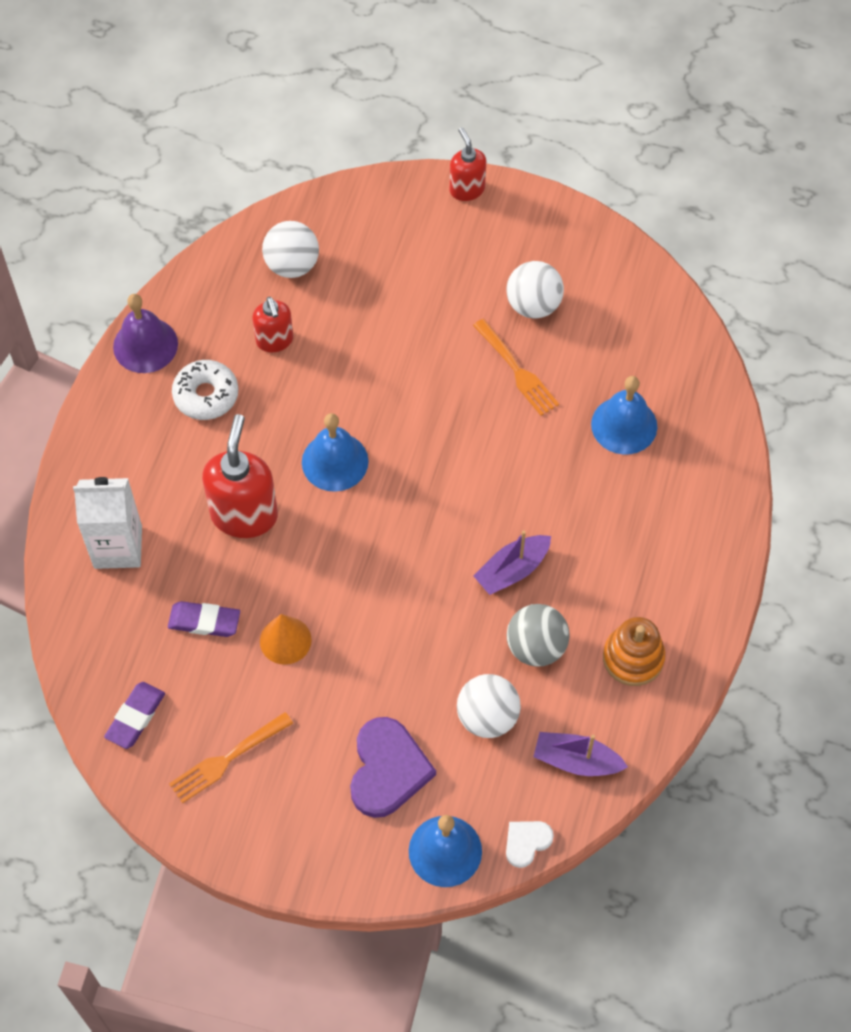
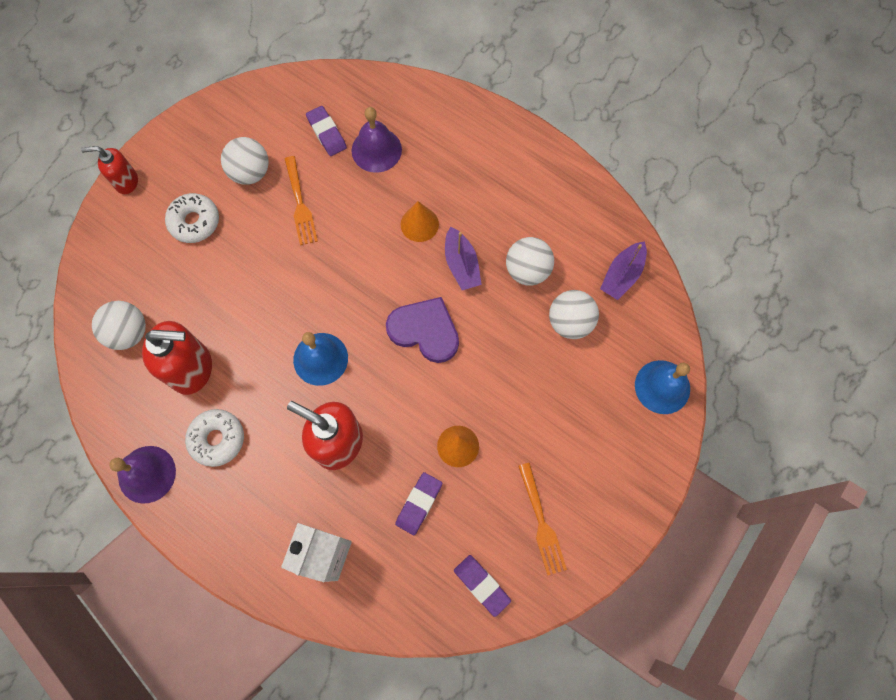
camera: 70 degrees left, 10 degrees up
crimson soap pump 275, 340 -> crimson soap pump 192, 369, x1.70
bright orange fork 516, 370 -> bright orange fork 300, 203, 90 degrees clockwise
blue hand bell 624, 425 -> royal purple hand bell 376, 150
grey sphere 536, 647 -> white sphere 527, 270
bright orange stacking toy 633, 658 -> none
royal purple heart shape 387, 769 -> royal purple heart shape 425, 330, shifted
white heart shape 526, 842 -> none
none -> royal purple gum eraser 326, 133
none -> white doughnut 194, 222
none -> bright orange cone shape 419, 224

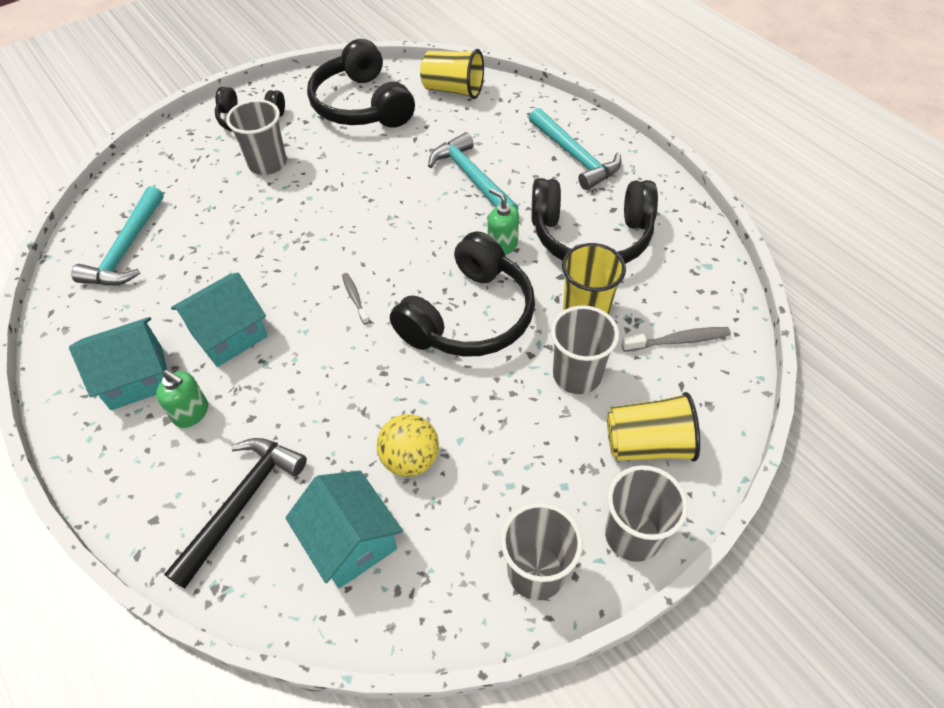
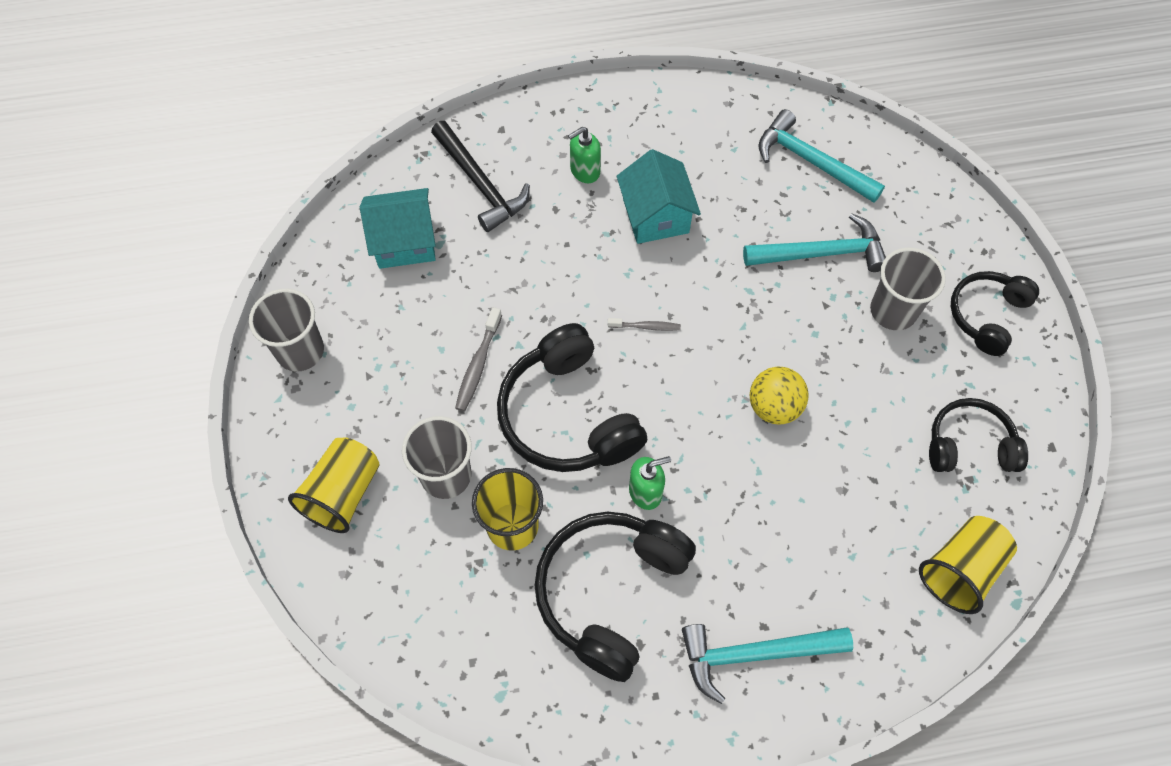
camera: 115 degrees right, 10 degrees up
jet-black headset 362, 105 -> jet-black headset 969, 445, x0.62
turquoise carpenter's hammer 472, 178 -> turquoise carpenter's hammer 821, 253, shifted
turquoise house 137, 377 -> none
grey toothbrush 678, 340 -> grey toothbrush 478, 365, shifted
bright yellow sphere 410, 459 -> bright yellow sphere 774, 407, shifted
grey beaker 632, 535 -> none

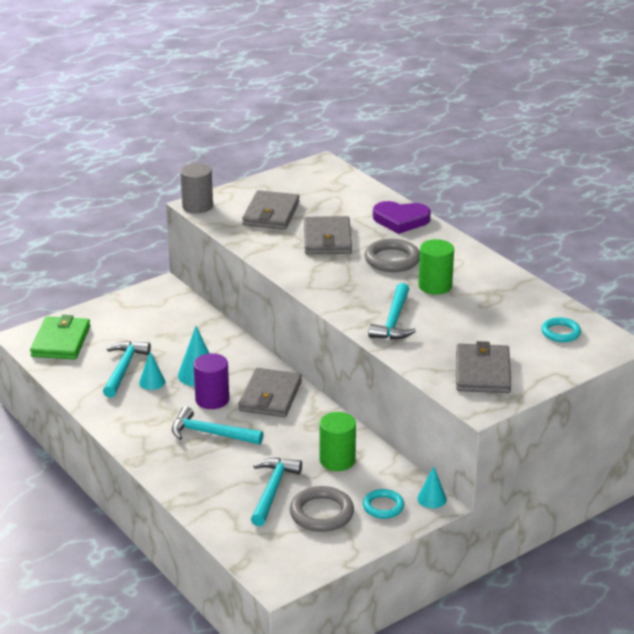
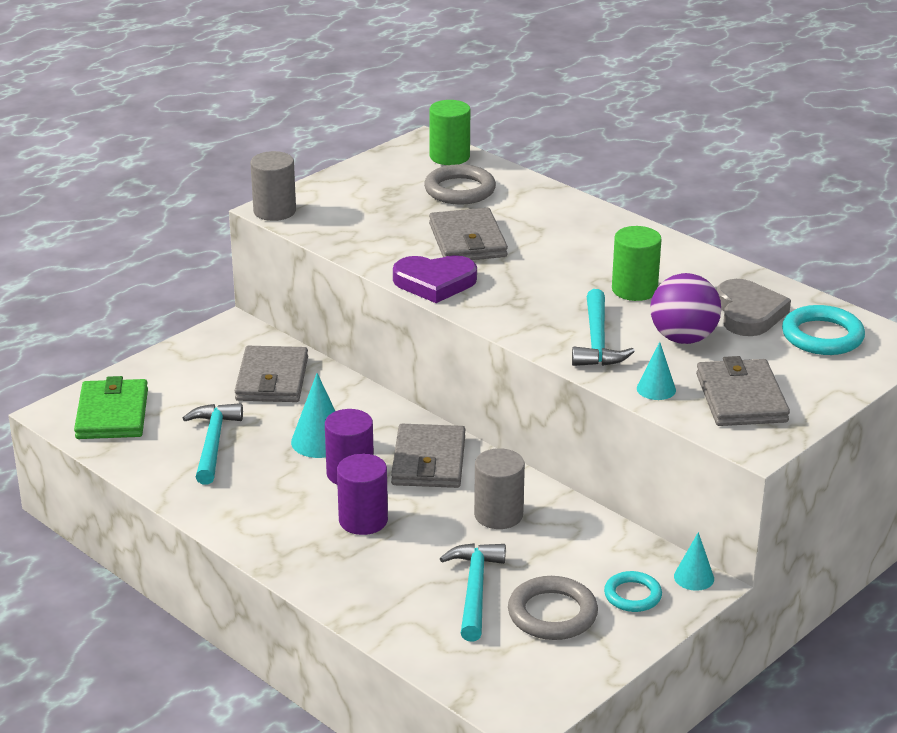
camera: 10 degrees left, 0 degrees up
grey billfold 271, 214 -> grey billfold 272, 379, shifted
royal purple heart shape 401, 220 -> royal purple heart shape 435, 282, shifted
grey torus 392, 259 -> grey torus 459, 190, shifted
turquoise torus 560, 332 -> turquoise torus 822, 336, x1.54
turquoise cone shape 152, 382 -> turquoise cone shape 656, 389, shifted
turquoise carpenter's hammer 210, 433 -> royal purple cylinder 363, 520
leaf-green cylinder 337, 460 -> leaf-green cylinder 449, 157, shifted
none -> royal purple sphere 683, 338
none -> grey heart shape 748, 313
none -> grey cylinder 498, 515

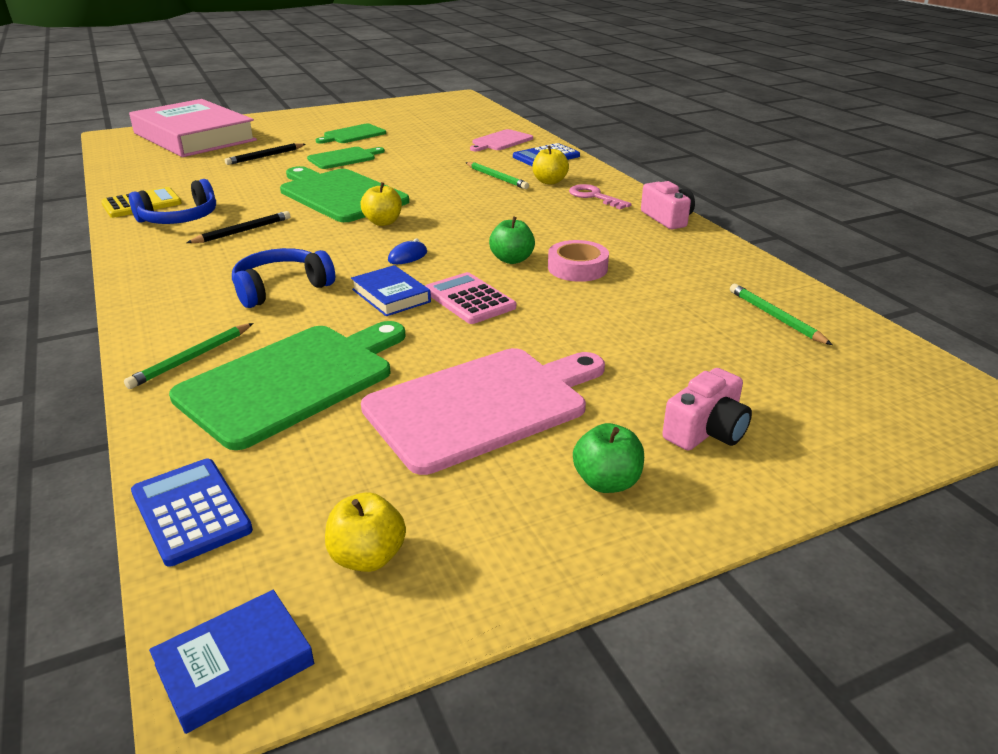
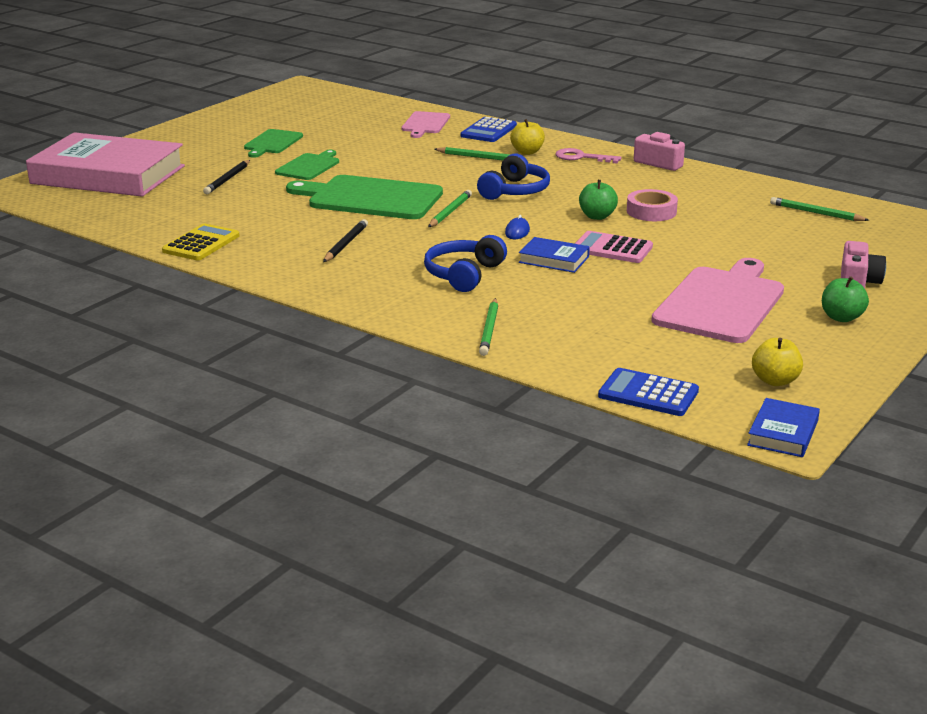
camera: 30 degrees left, 5 degrees down
blue headset 179, 218 -> blue headset 515, 191, shifted
bright yellow toy apple 383, 222 -> leaf-green lead pencil 450, 212
leaf-green cutting board 293, 381 -> none

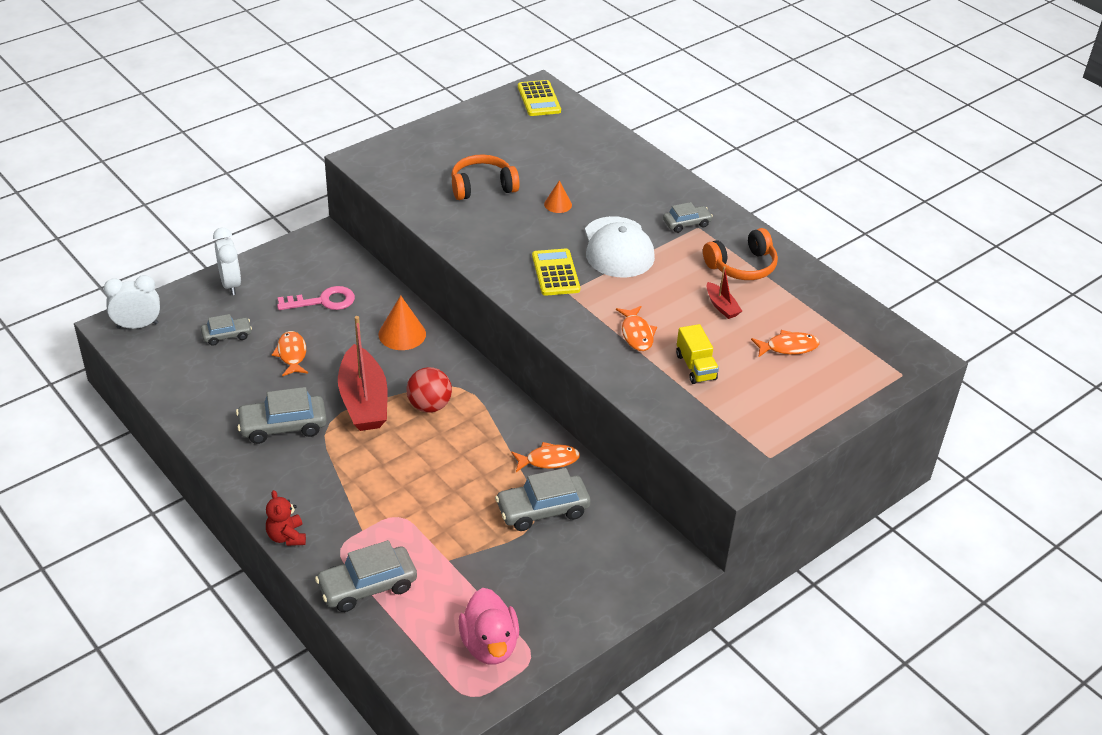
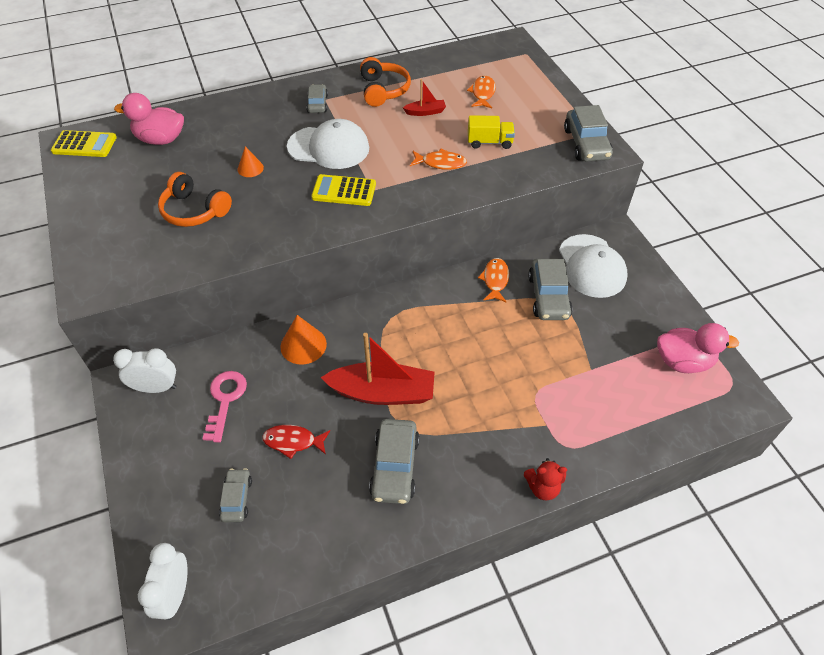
camera: 70 degrees left, 10 degrees up
bright orange headset 482, 187 -> bright orange headset 194, 210, 60 degrees counterclockwise
white clock 230, 284 -> white clock 156, 388, shifted
bright orange toy fish 291, 354 -> crimson toy fish 293, 441
crimson sphere 429, 406 -> none
grey toy car 367, 586 -> grey toy car 586, 144, shifted
none -> rose-pink toy duck 160, 139
none -> white baseball cap 591, 266

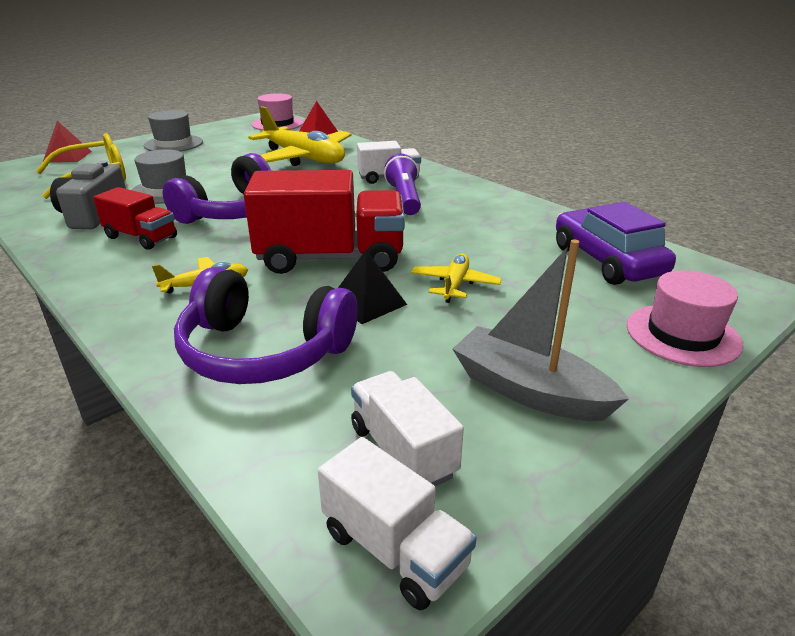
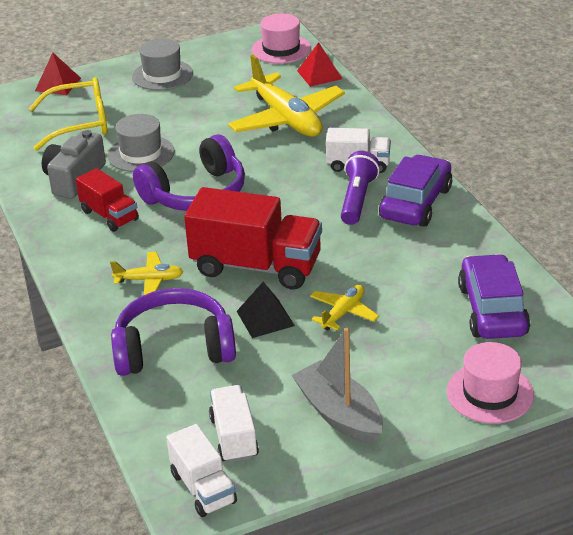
camera: 20 degrees right, 5 degrees up
royal purple headset 263, 351 -> royal purple headset 174, 348, 135 degrees clockwise
none -> royal purple toy car 416, 203

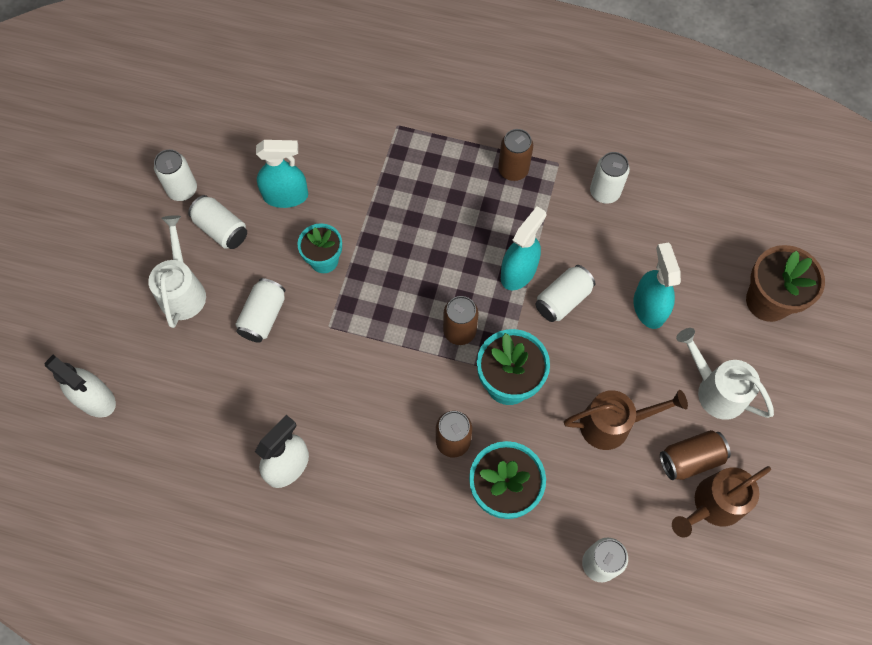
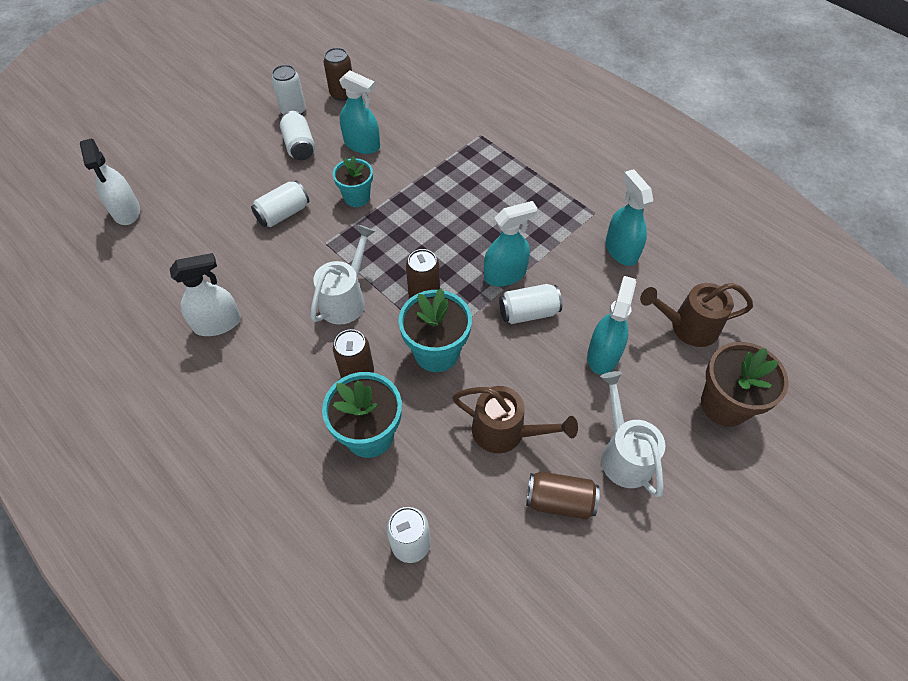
camera: 30 degrees right, 10 degrees down
brown can 513, 170 -> brown can 342, 94, shifted
white can 604, 192 -> turquoise sprayer 621, 250
white sprinkling can 183, 290 -> white sprinkling can 346, 298, shifted
brown sprinkling can 712, 505 -> brown sprinkling can 687, 327, shifted

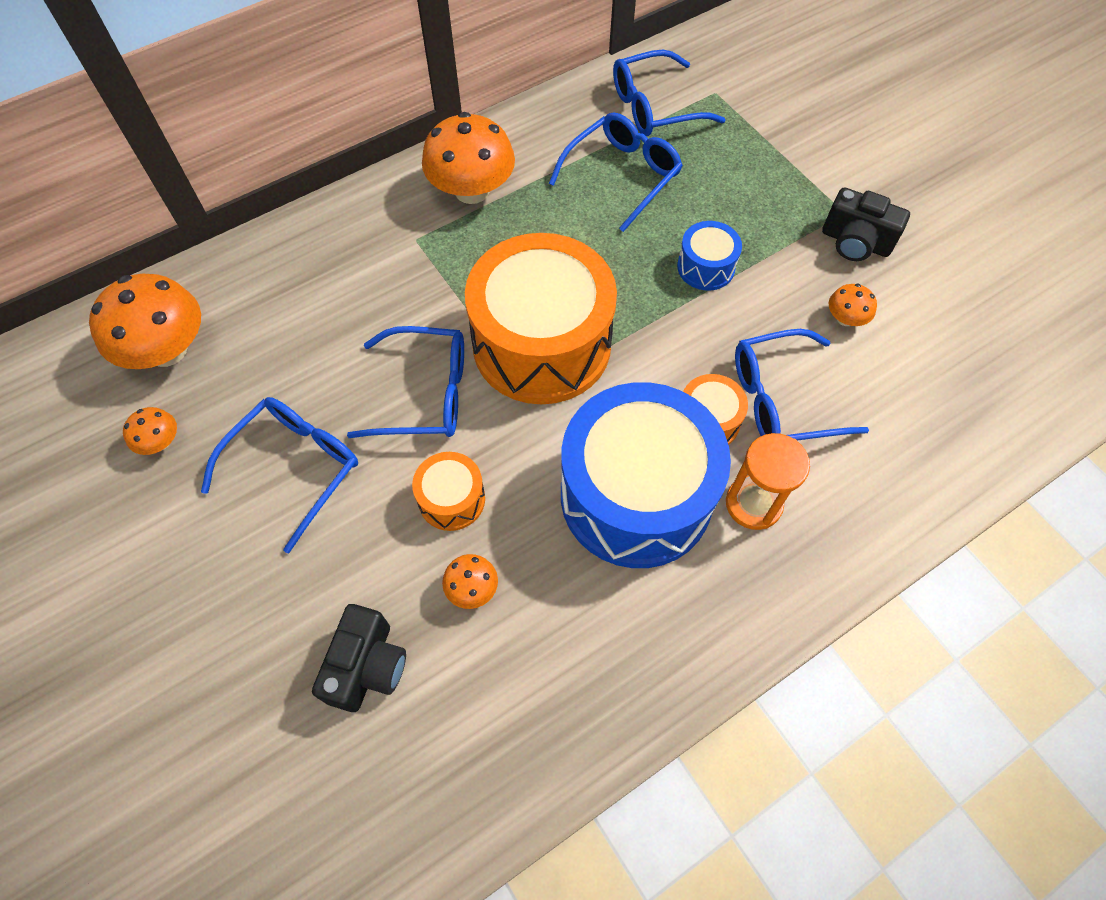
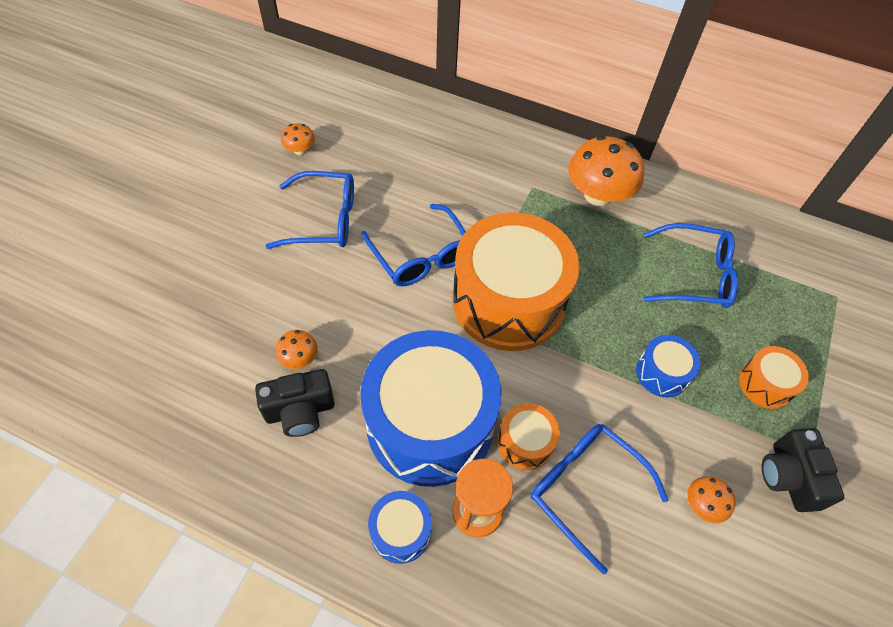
camera: 55 degrees right, 5 degrees down
blue glasses 654, 107 -> none
bright orange mushroom 167, 350 -> none
bright orange toy drum 451, 499 -> bright orange toy drum 765, 384, shifted
jet-black photo camera 367, 666 -> jet-black photo camera 300, 411, shifted
none -> blue toy drum 401, 531

